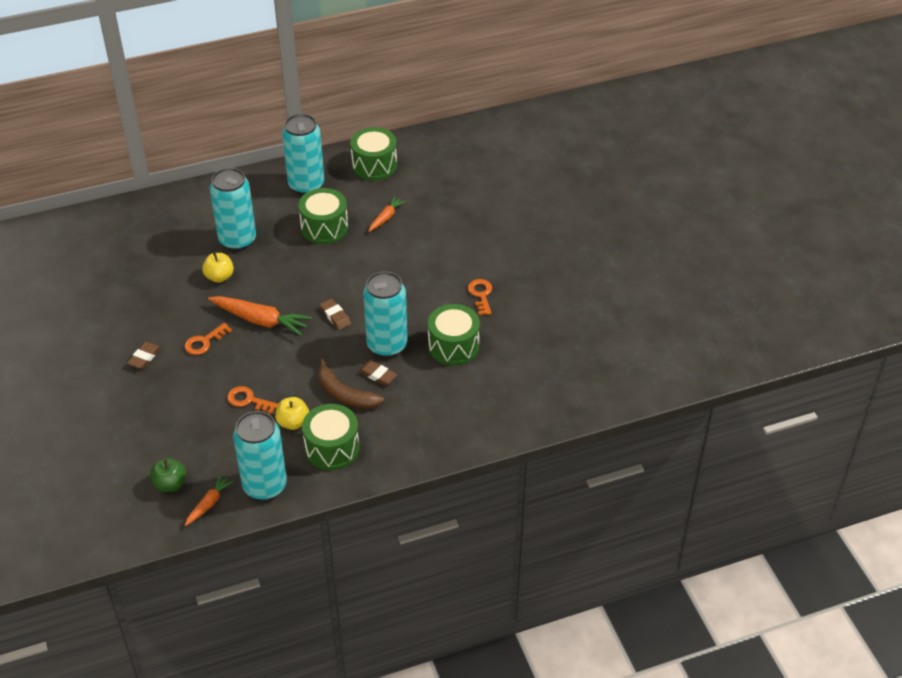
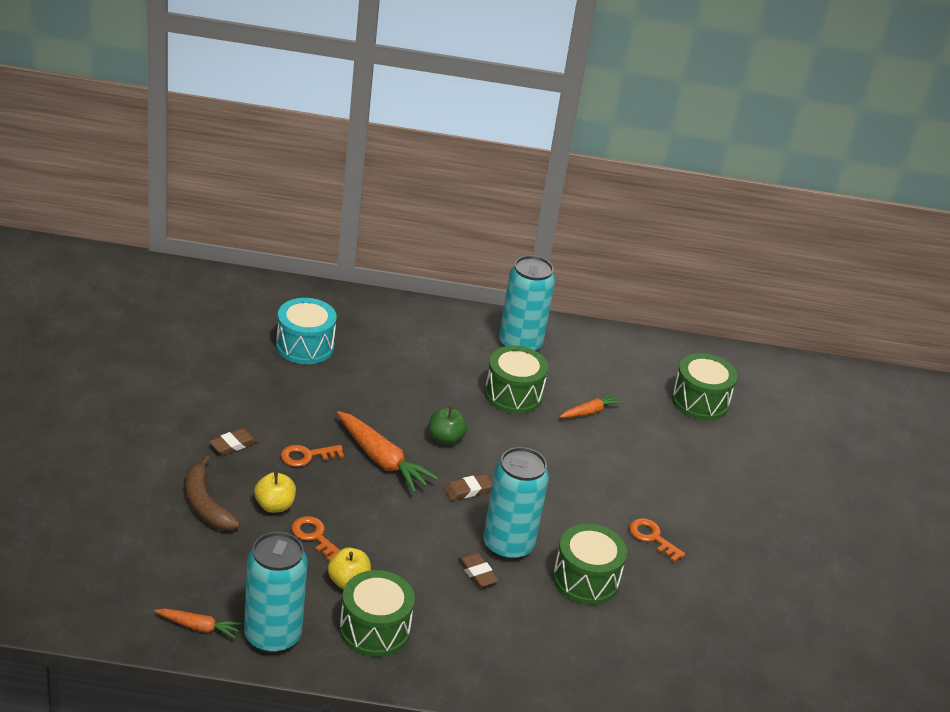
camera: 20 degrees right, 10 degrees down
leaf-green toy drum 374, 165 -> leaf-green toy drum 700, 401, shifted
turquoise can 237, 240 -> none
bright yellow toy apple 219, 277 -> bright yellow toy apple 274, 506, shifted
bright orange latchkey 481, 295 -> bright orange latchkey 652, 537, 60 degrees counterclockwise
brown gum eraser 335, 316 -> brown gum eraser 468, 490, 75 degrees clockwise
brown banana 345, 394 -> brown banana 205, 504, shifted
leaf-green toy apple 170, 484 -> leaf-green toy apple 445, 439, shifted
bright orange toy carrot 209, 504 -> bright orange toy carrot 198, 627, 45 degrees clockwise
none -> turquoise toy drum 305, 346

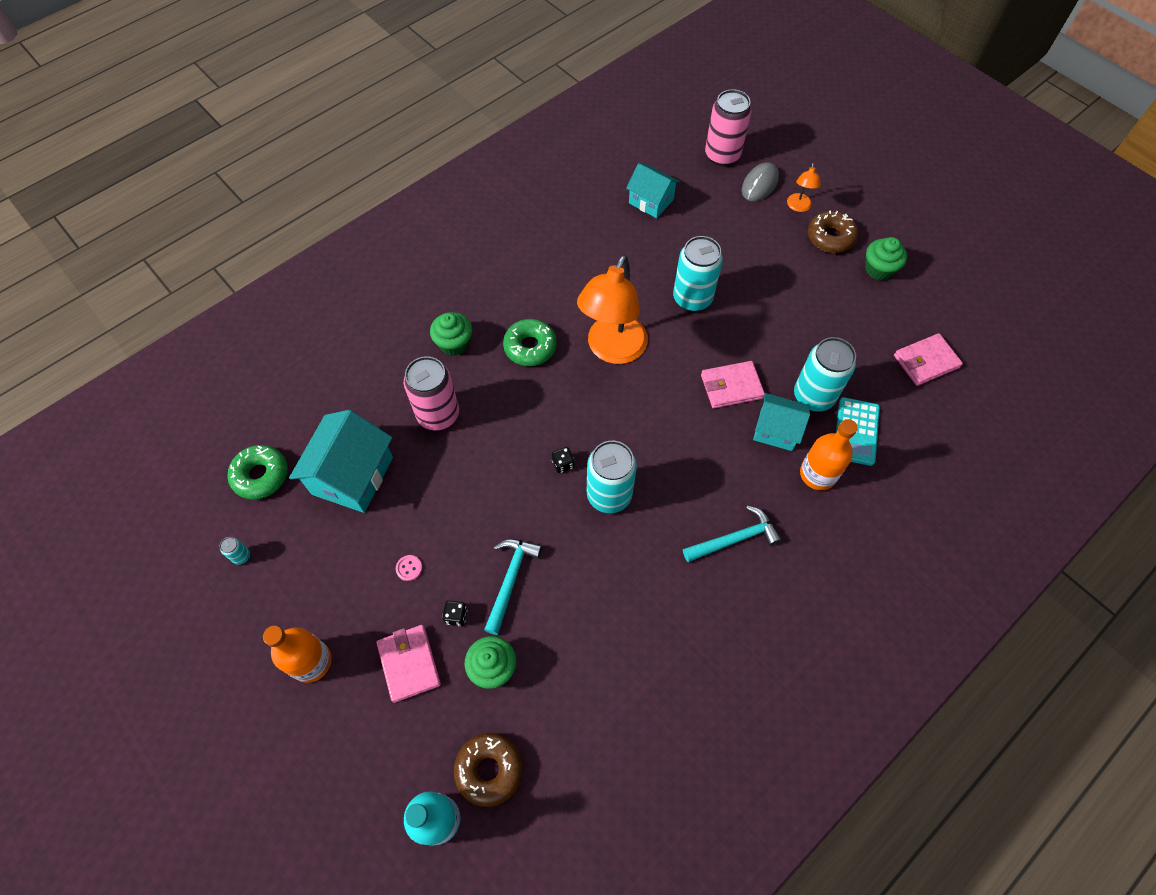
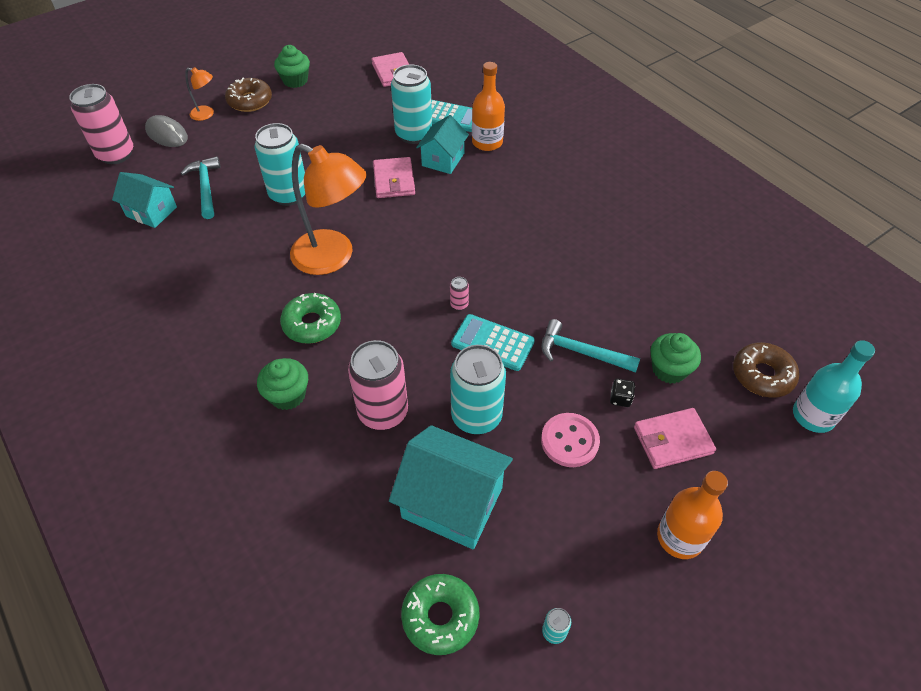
camera: 85 degrees left, 10 degrees down
turquoise house 651, 201 -> turquoise house 151, 212, 75 degrees clockwise
turquoise can 609, 495 -> turquoise can 476, 416, shifted
jet-black die 563, 464 -> rose-pink can 459, 304
turquoise carpenter's hammer 734, 539 -> turquoise carpenter's hammer 206, 187, shifted
rose-pink shirt button 409, 568 -> rose-pink shirt button 569, 441, x2.03
none -> turquoise adding machine 492, 343

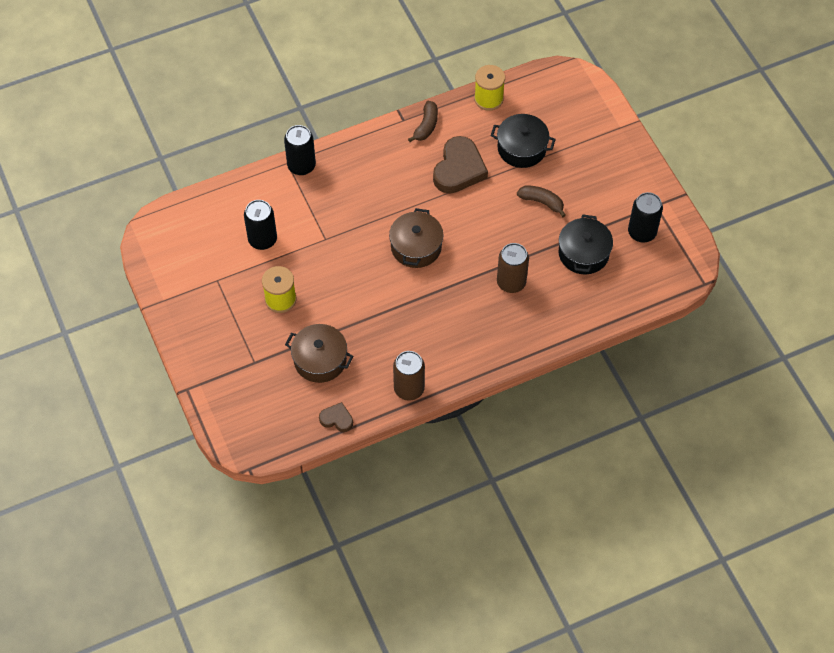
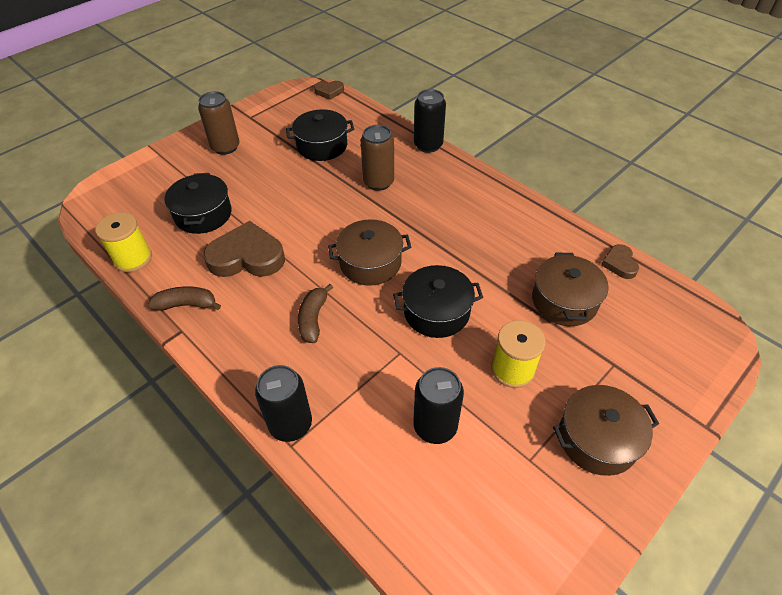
camera: 110 degrees left, 10 degrees down
brown banana 542, 202 -> brown banana 313, 319, shifted
jet-black can 642, 232 -> jet-black can 428, 145, shifted
brown can 409, 389 -> brown can 225, 147, shifted
none -> brown heart shape 329, 92
none -> jet-black stockpot 436, 312
none -> brown stockpot 597, 439

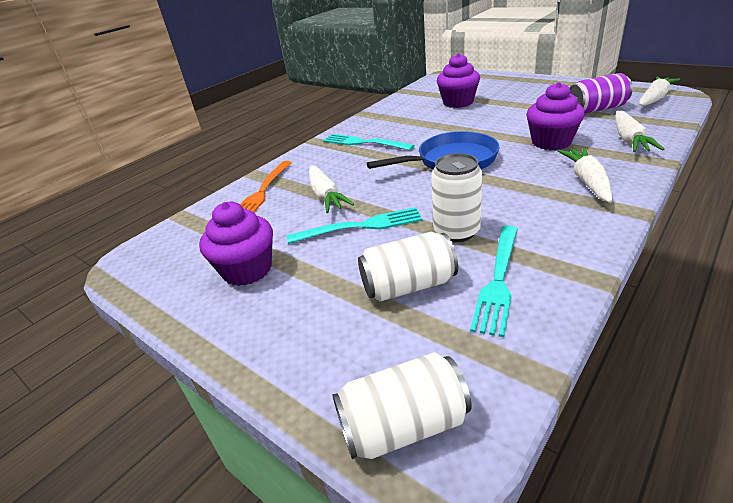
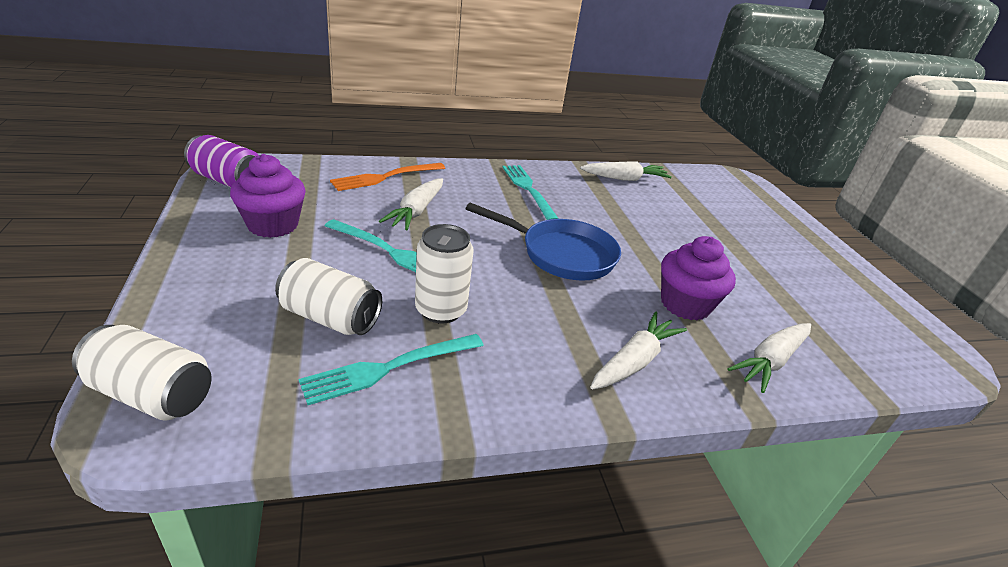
camera: 30 degrees right, 0 degrees up
royal purple muffin 458, 102 -> none
royal purple can 596, 109 -> royal purple can 228, 181, shifted
white toy carrot 654, 98 -> white toy carrot 625, 179, shifted

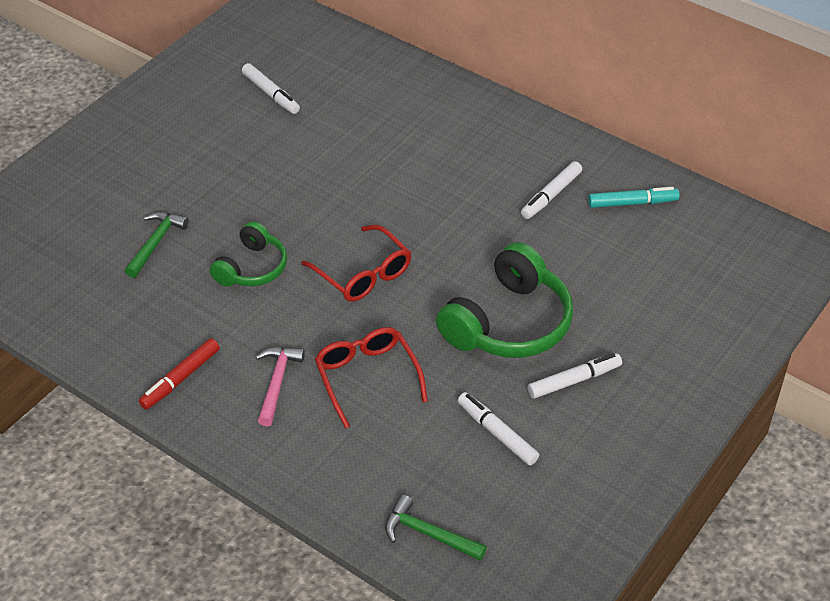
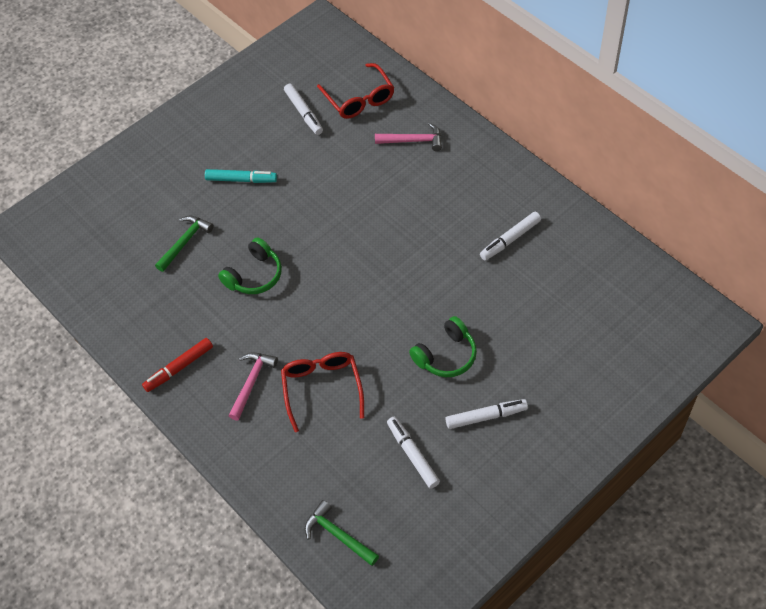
camera: 15 degrees right, 10 degrees up
turquoise marker 632, 203 -> turquoise marker 241, 179, shifted
crimson glasses 363, 274 -> crimson glasses 359, 99, shifted
leaf-green headset 508, 323 -> leaf-green headset 446, 355, x0.59
none -> rose-pink carpenter's hammer 413, 141

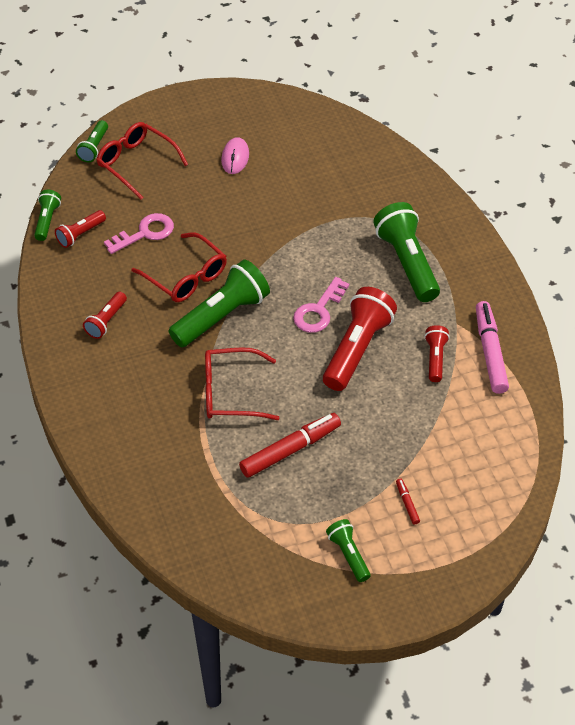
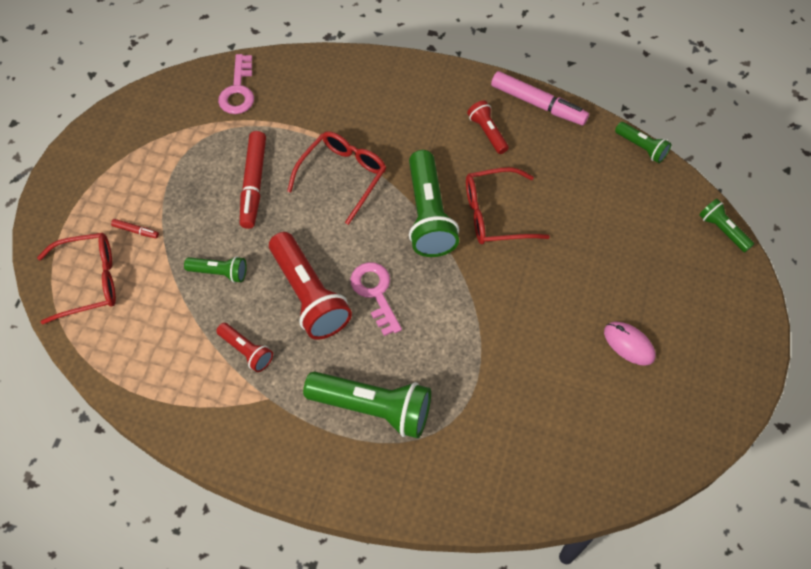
camera: 125 degrees right, 10 degrees up
crimson glasses 136, 163 -> crimson glasses 89, 281, shifted
crimson flashlight 80, 234 -> none
rose-pink latchkey 145, 233 -> rose-pink latchkey 238, 91, shifted
rose-pink marker 490, 352 -> rose-pink marker 538, 104, shifted
leaf-green flashlight 348, 554 -> leaf-green flashlight 219, 272, shifted

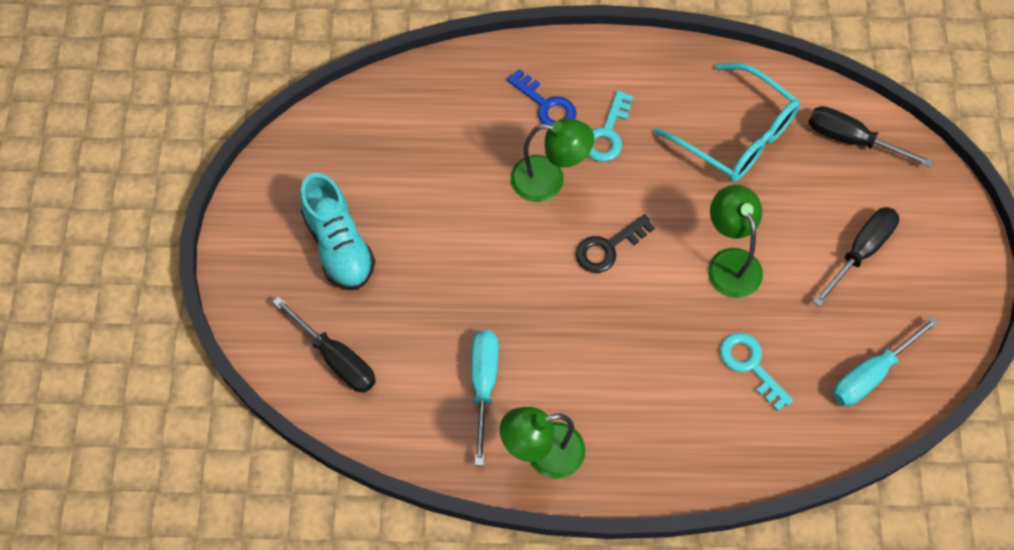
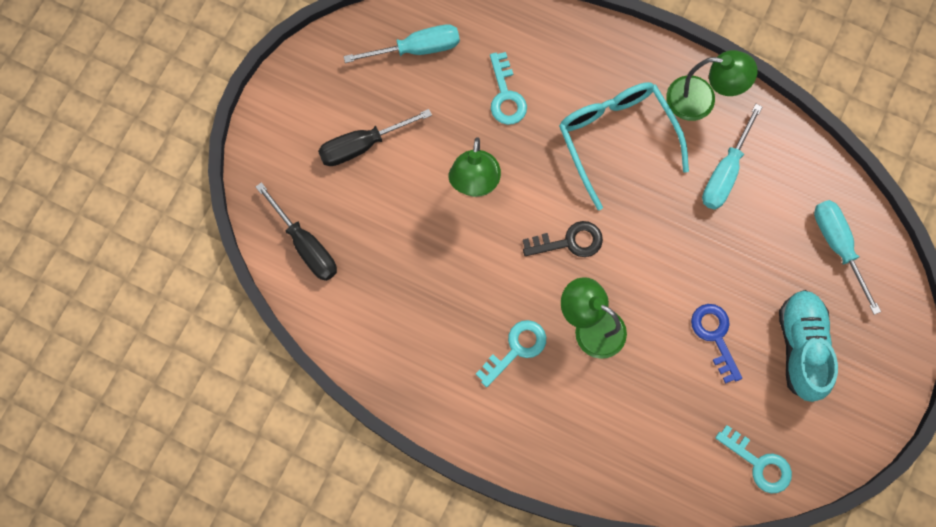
camera: 155 degrees left, 10 degrees up
turquoise glasses 736, 135 -> turquoise glasses 616, 138, shifted
blue latchkey 546, 105 -> blue latchkey 715, 336, shifted
jet-black hand screwdriver 336, 358 -> turquoise hand screwdriver 838, 246
none -> turquoise latchkey 759, 463

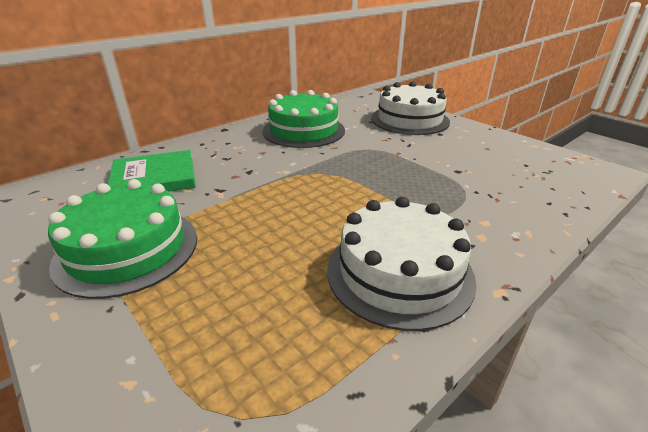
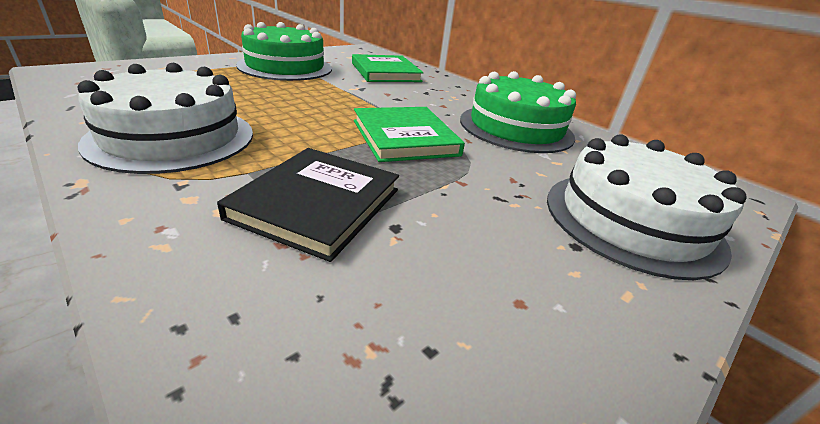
camera: 85 degrees right, 0 degrees up
none -> leaf-green book 404, 137
none -> jet-black book 317, 204

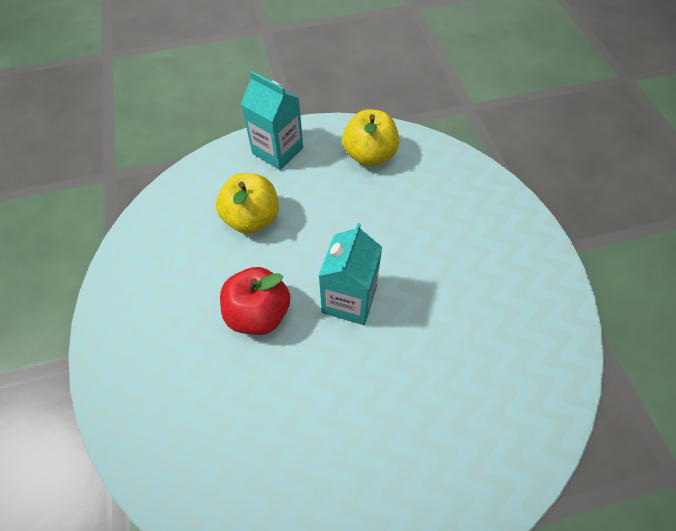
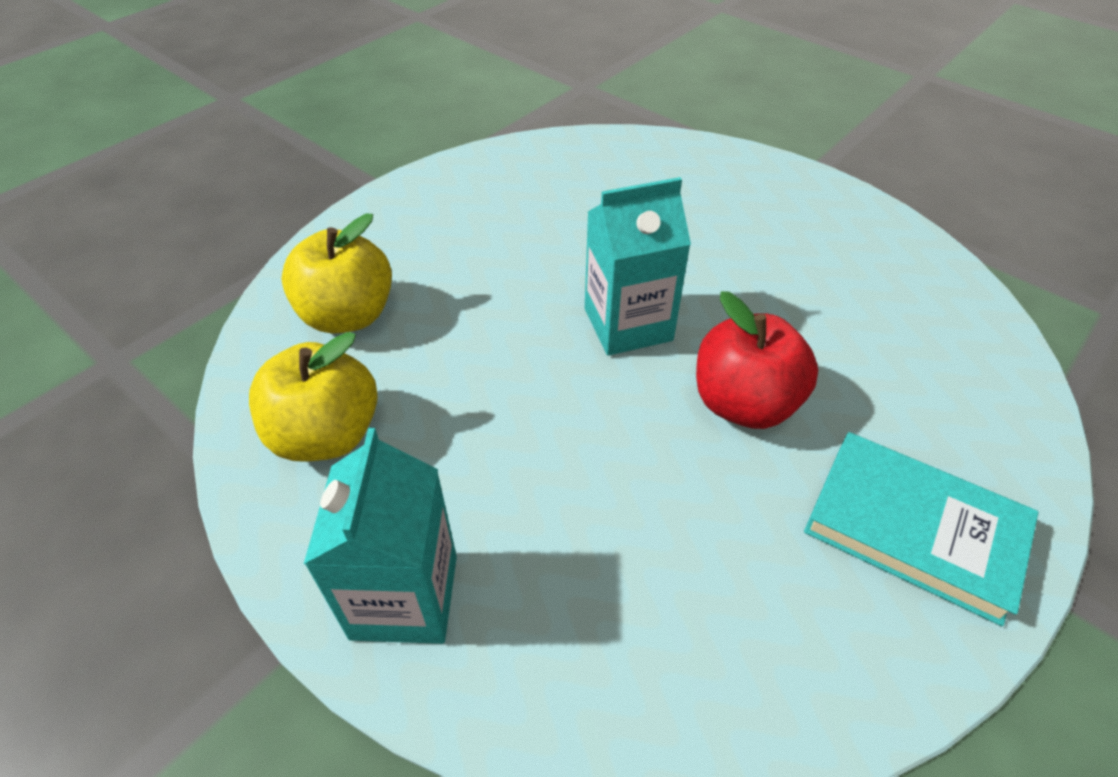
camera: 125 degrees left, 10 degrees down
bright yellow toy apple 252, 219 -> bright yellow toy apple 348, 316, shifted
none -> turquoise book 914, 529

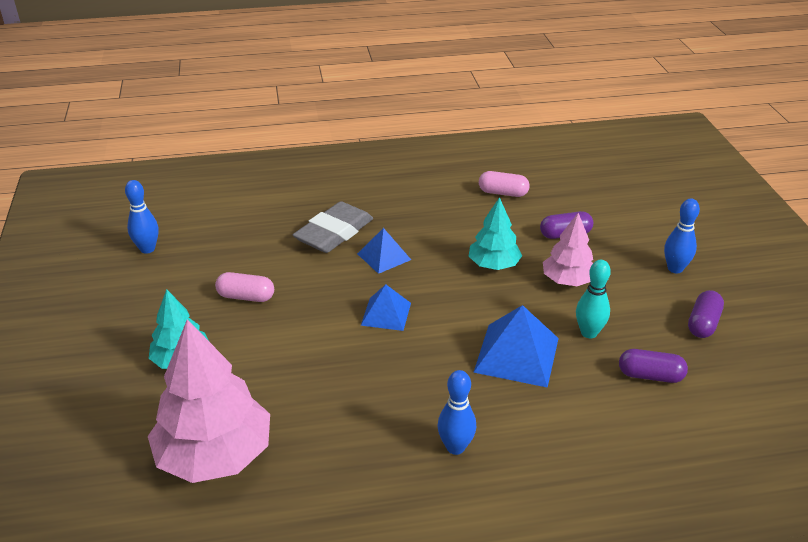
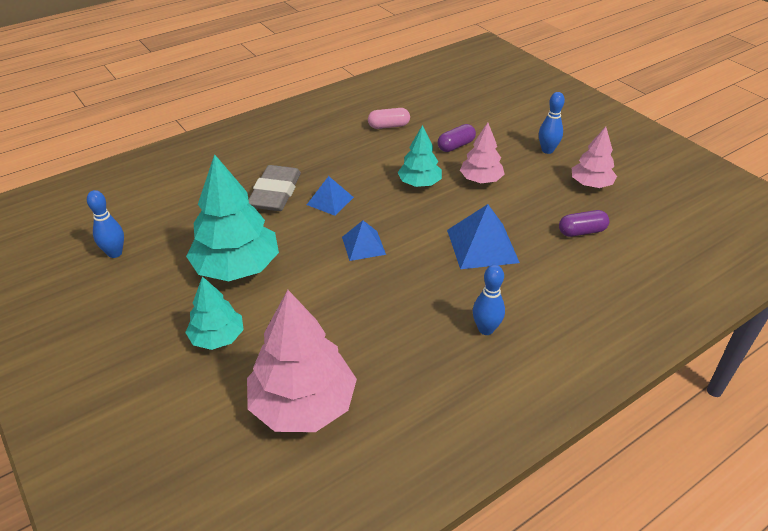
camera: 25 degrees left, 5 degrees up
turquoise bowling pin 589, 333 -> none
rose-pink capsule 246, 297 -> turquoise tree 236, 267
royal purple capsule 703, 323 -> rose-pink tree 591, 184

